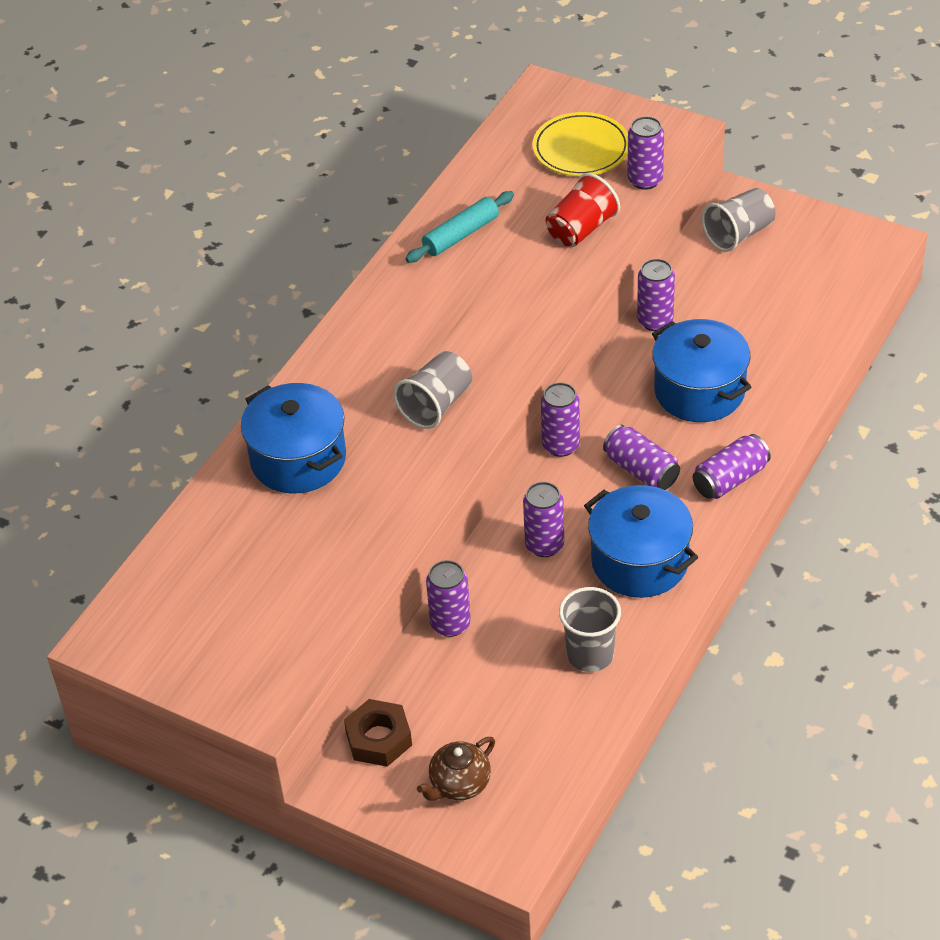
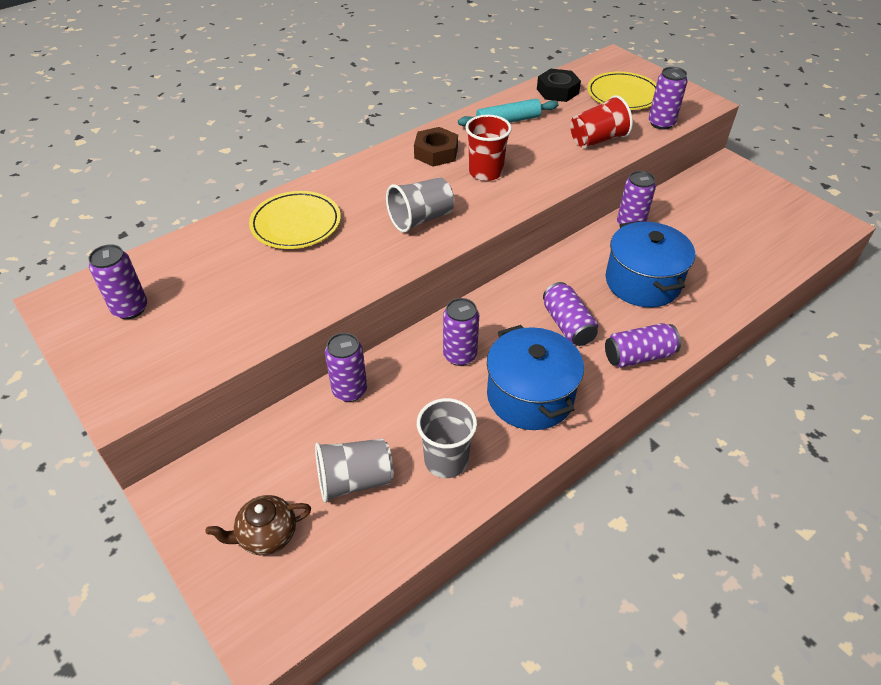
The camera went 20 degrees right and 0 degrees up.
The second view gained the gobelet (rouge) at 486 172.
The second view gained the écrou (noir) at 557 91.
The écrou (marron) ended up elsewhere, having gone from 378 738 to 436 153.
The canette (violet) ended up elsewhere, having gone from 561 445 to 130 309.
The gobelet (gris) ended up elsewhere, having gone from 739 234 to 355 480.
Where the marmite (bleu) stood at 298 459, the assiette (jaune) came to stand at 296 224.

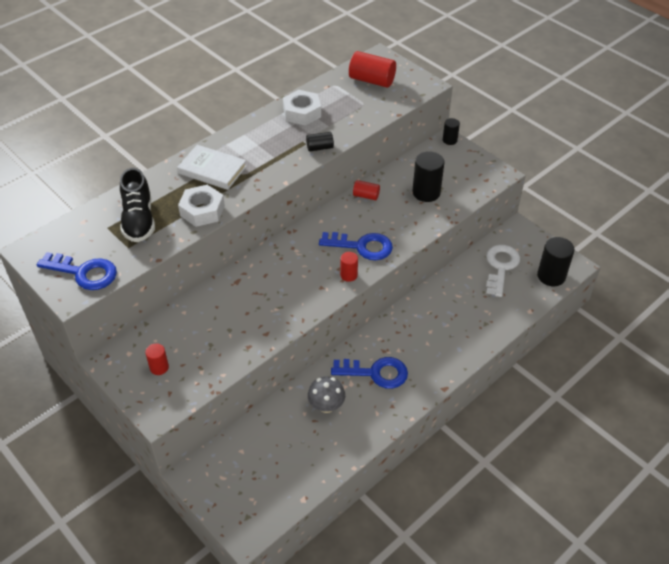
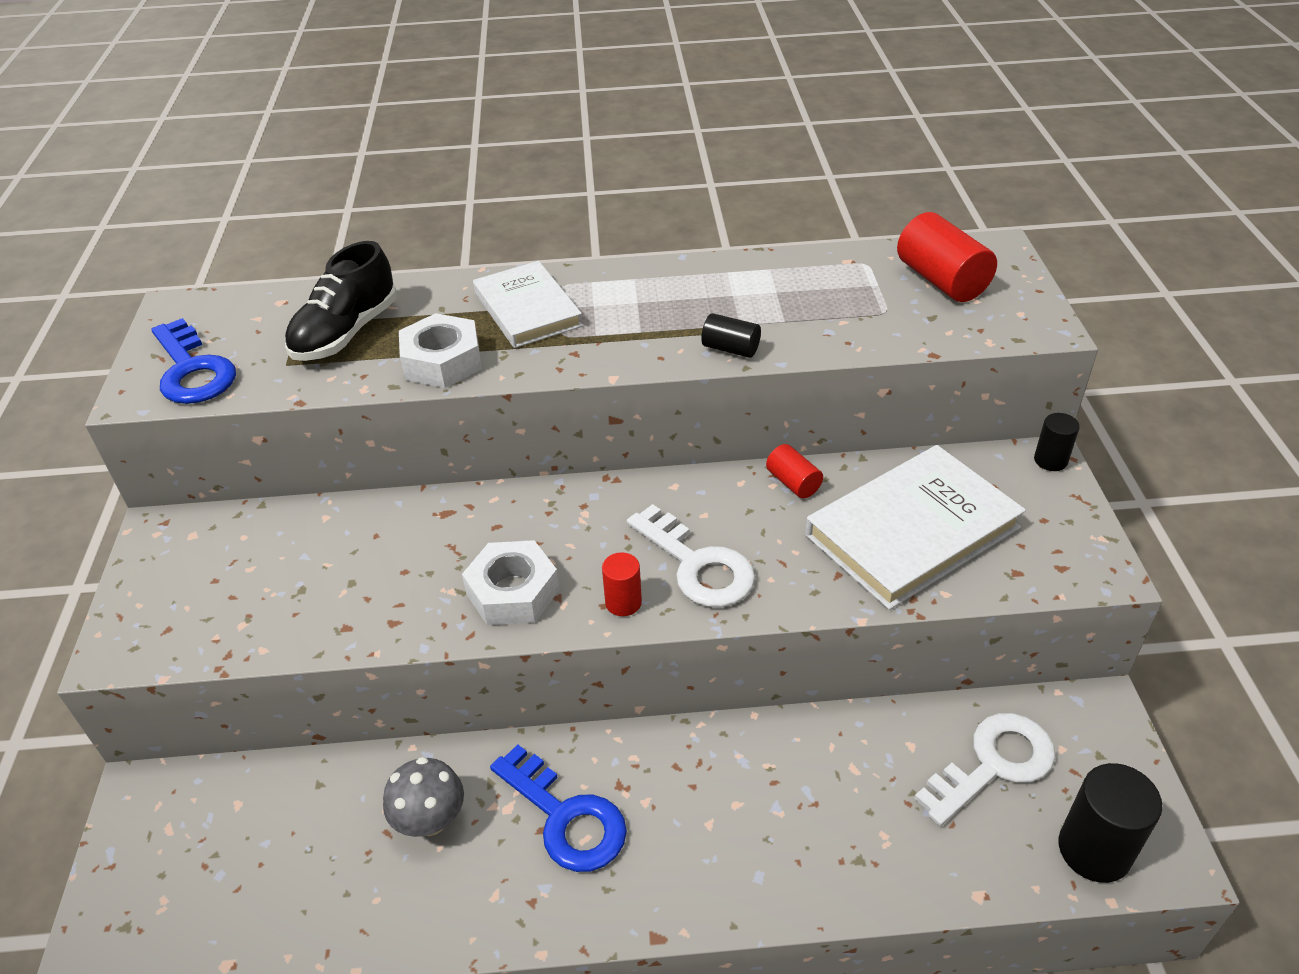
The camera went 40 degrees right and 5 degrees down.
The second view lost the cylindre (rouge) at 159 367.
The écrou (blanc) ended up elsewhere, having gone from 302 112 to 513 592.
Where the cylindre (noir) stood at 426 192, the livre (blanc) came to stand at 911 531.
What was the clé (bleu) at 362 246 turned into the clé (blanc) at 697 565.

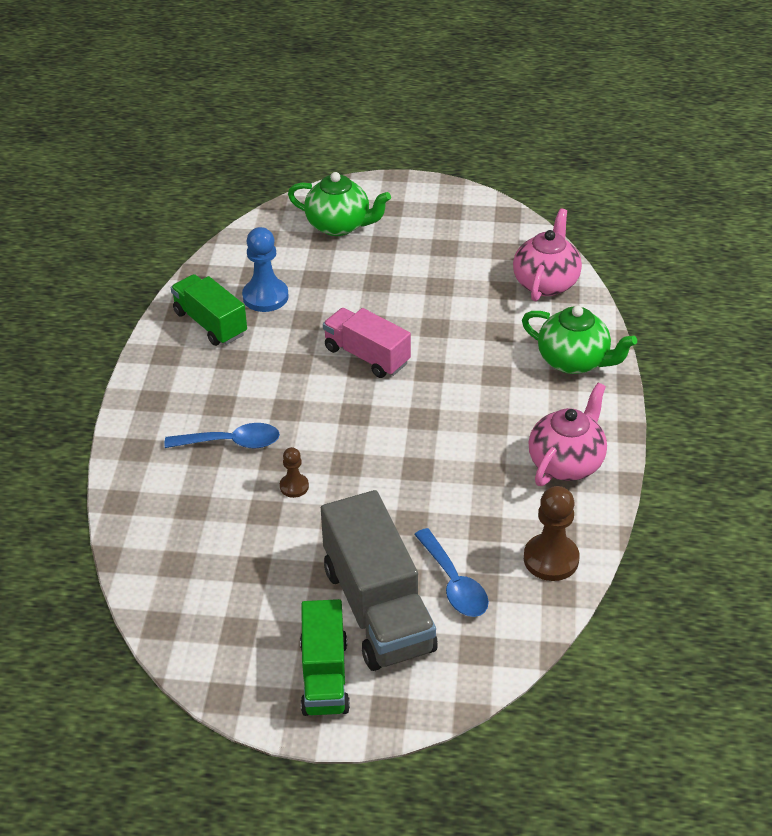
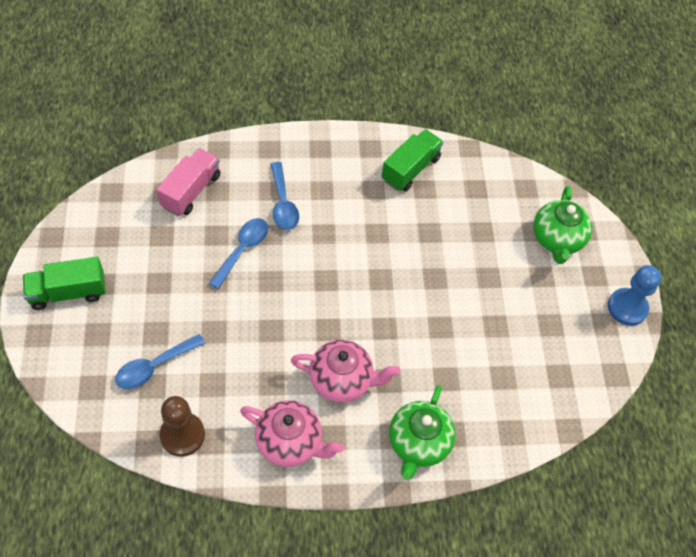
The camera went 75 degrees right and 15 degrees up.
The second view lost the camion (gris) at 378 609.
The pion (bleu) ended up elsewhere, having gone from 265 297 to 627 308.
The camion (rose) ended up elsewhere, having gone from 366 356 to 191 191.
The théière (rose) ended up elsewhere, having gone from 546 282 to 342 380.
Where the pion (marron) stood at 294 486, the cuillère (bleu) came to stand at 243 250.

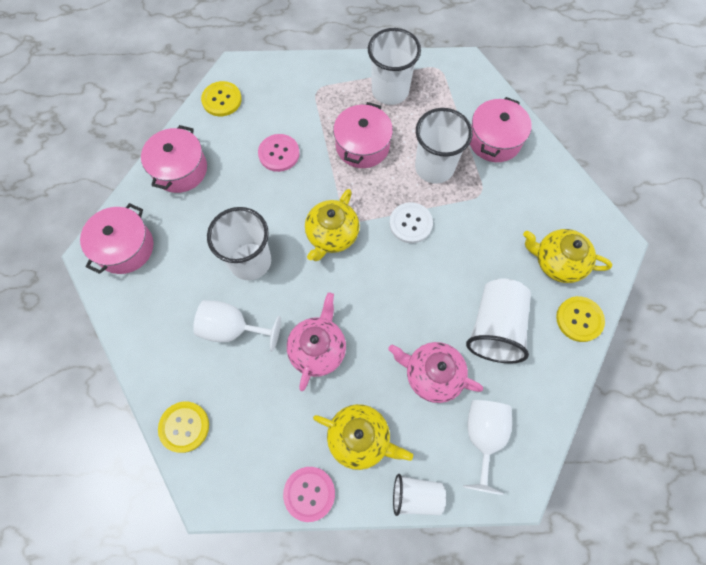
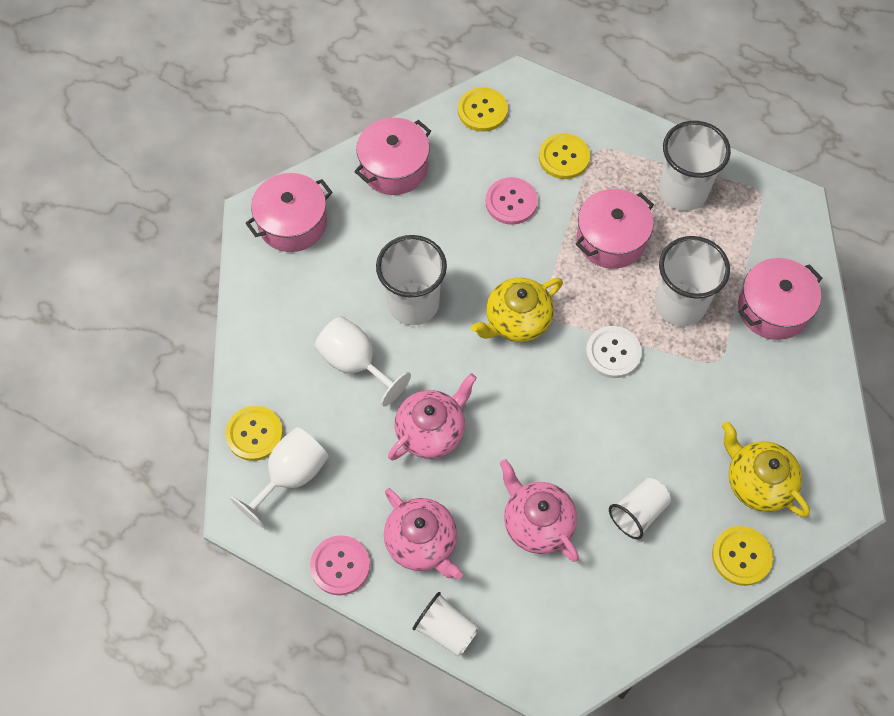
The camera went 30 degrees right and 5 degrees down.
The second view gained the bouton (jaune) at 564 157.
The verre à pied (blanc) ended up elsewhere, having gone from 483 436 to 291 476.
What was the théière (jaune) at 360 438 turned into the théière (rose) at 422 543.
The size of the gobelet (blanc) at 495 327 changed by a factor of 0.60.

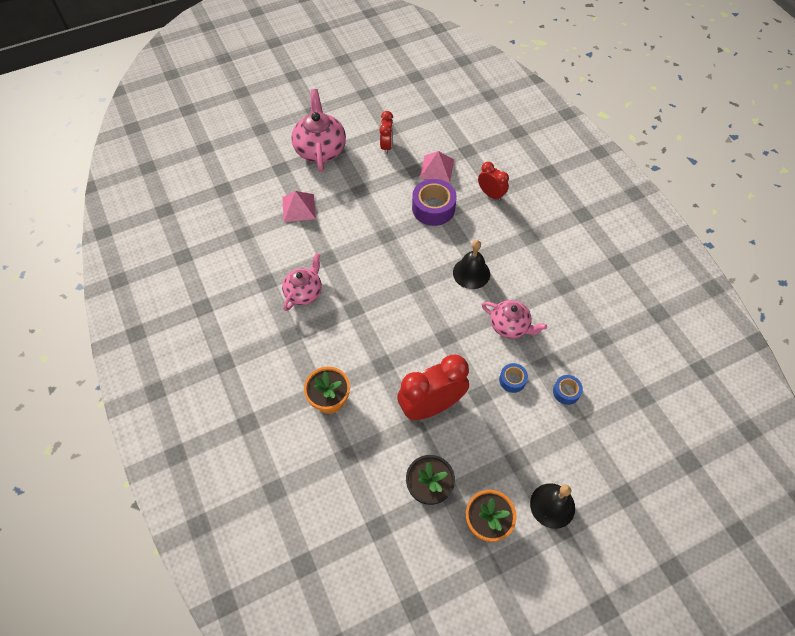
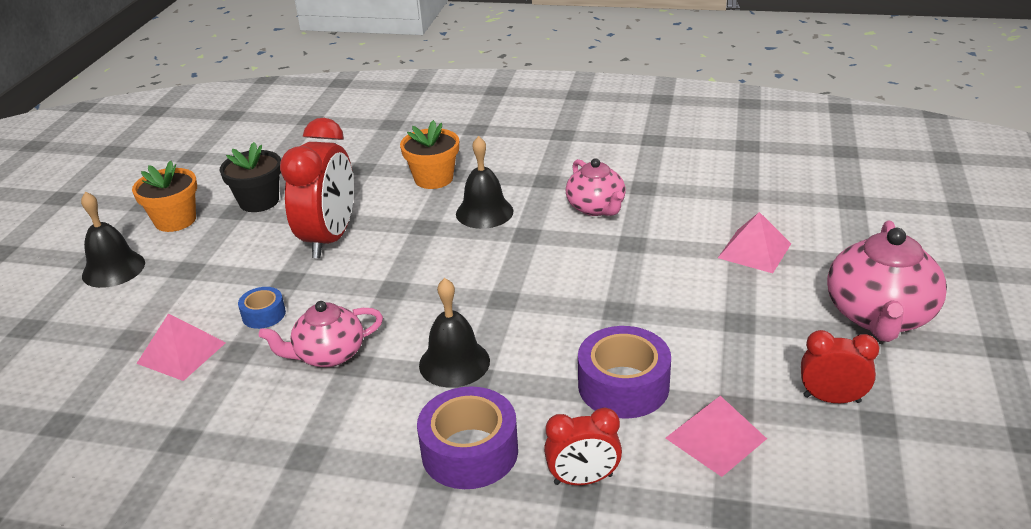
The camera went 130 degrees right and 25 degrees down.
The second view gained the ruban adhésif (violet) at 470 451.
The second view gained the cloche (noir) at 484 212.
Where the ruban adhésif (bleu) stood at 566 392, the pyramide (rose) came to stand at 181 352.
The théière (rose) at 320 149 ended up facing another way, 75 degrees clockwise from before.
The réveil (rouge) at 386 146 ended up facing another way, 150 degrees clockwise from before.

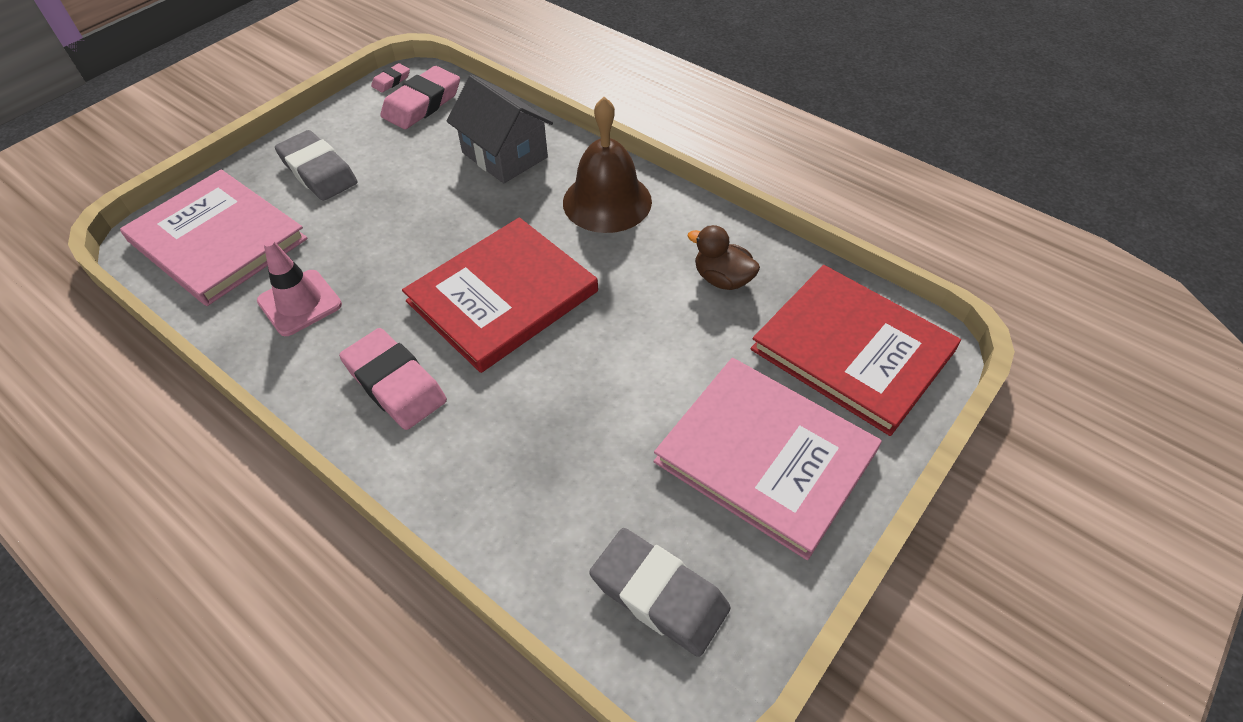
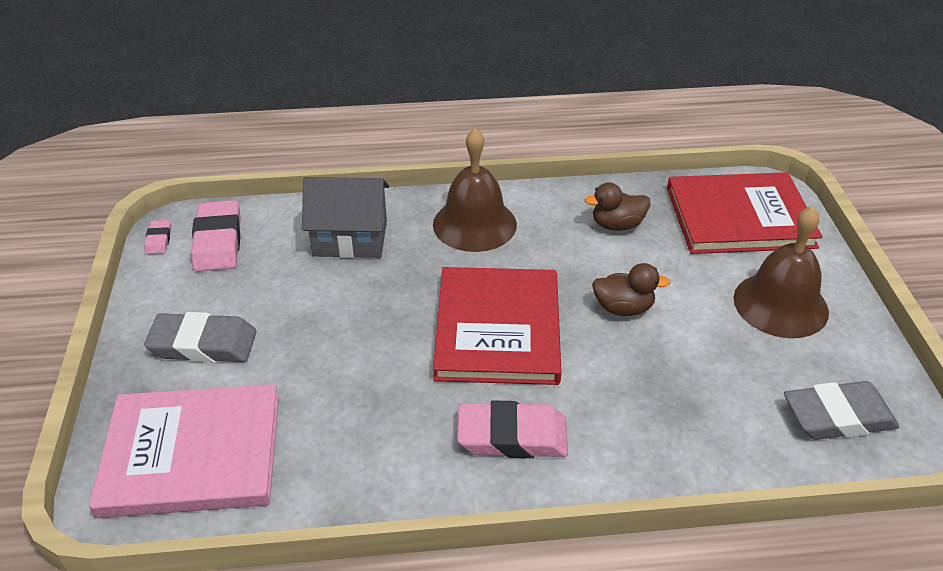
The camera went 45 degrees left and 10 degrees down.
The second view lost the cône de chantier (rose) at 299 303.
The second view gained the canard (marron) at 623 308.
Where the livre (rose) stood at 765 456, the cloche (marron) came to stand at 780 304.

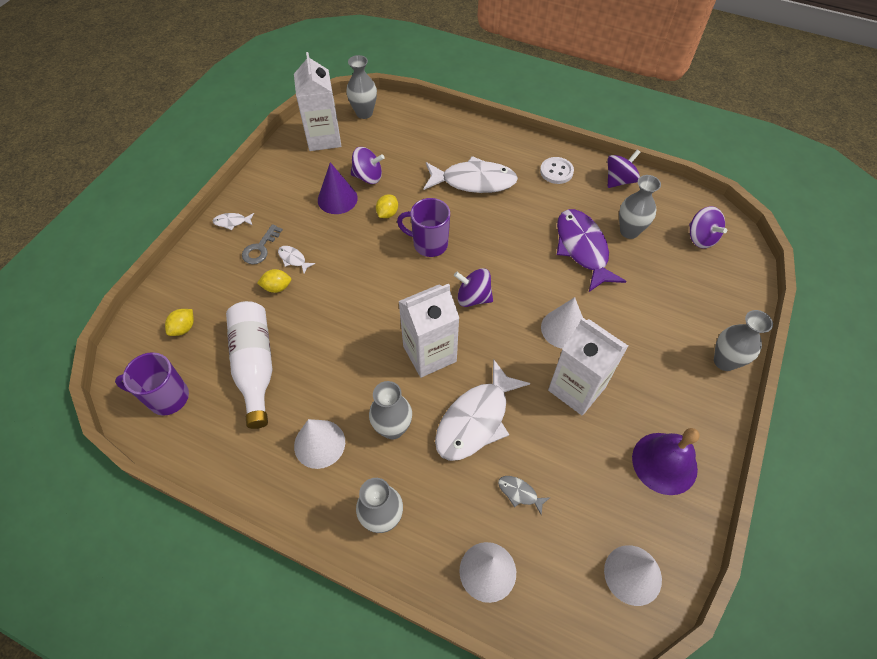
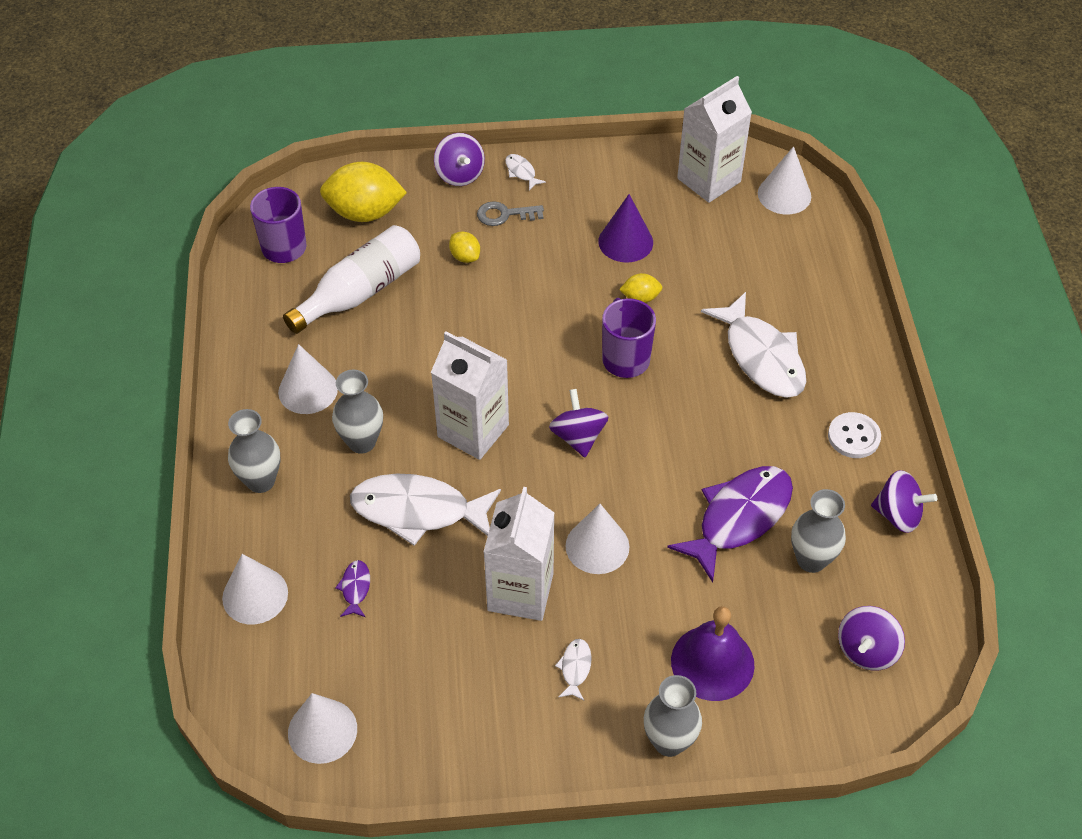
The camera went 60 degrees right and 5 degrees down.
The poisson (blanc) ended up elsewhere, having gone from 293 259 to 575 668.
The toupie (violet) ended up elsewhere, having gone from 368 177 to 460 174.
The cloche (violet) ended up elsewhere, having gone from 664 463 to 712 662.
Where the vase (gris) stood at 364 113, the cône (blanc) came to stand at 784 195.
What was the poisson (gris) at 519 493 turned into the poisson (violet) at 355 588.
The size of the citron (jaune) at 183 328 changed by a factor of 2.08.

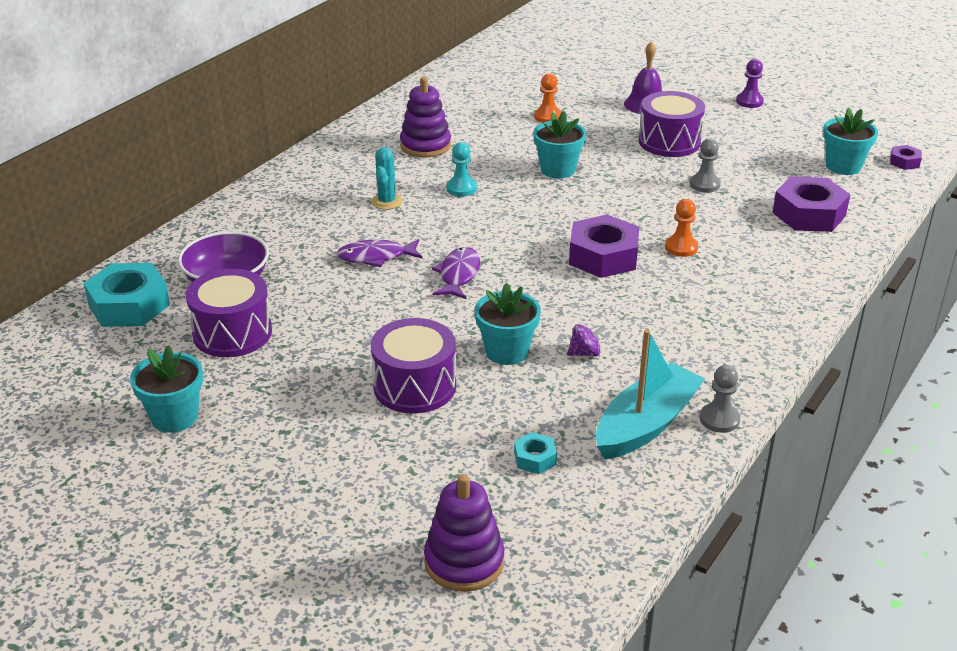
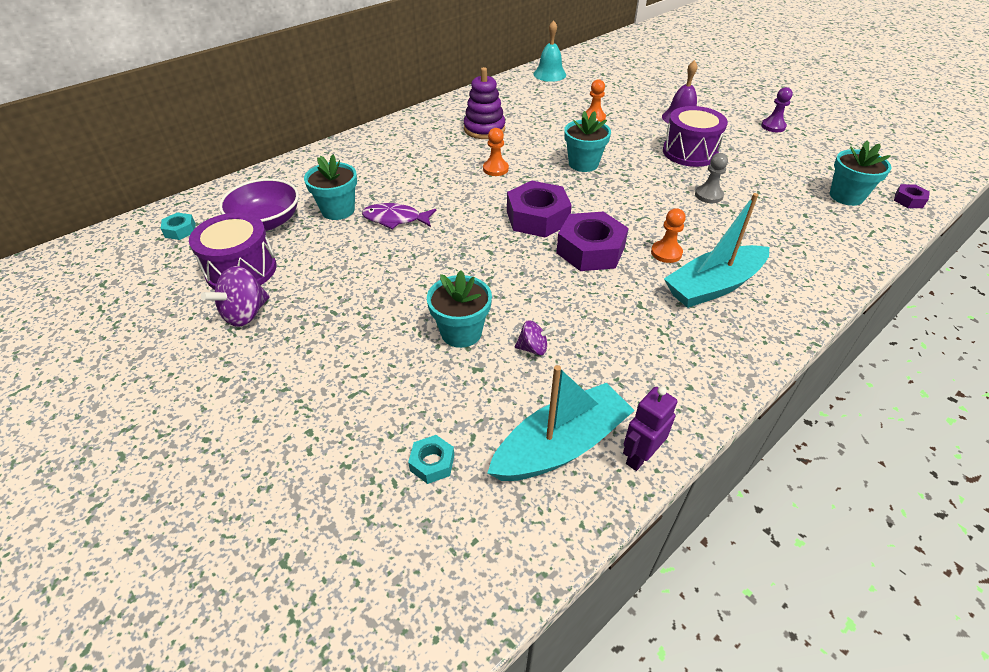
The camera went 15 degrees right and 10 degrees up.
The second view lost the cactus (turquoise) at 386 202.
The second view lost the tambour (violet) at 414 386.
The second view lost the jouet à empiler (violet) at 464 562.
The second view lost the poisson (violet) at 458 275.
The second view gained the toupie (violet) at 245 314.
The second view gained the cloche (turquoise) at 549 74.
The second view gained the bateau (turquoise) at 713 286.
The pot de fleurs (turquoise) ended up elsewhere, having gone from 174 417 to 338 210.
The écrou (violet) ended up elsewhere, having gone from 809 214 to 537 218.
Where the pion (gris) stood at 719 419, the robot (violet) came to stand at 639 456.
What was the pion (turquoise) at 461 188 turned into the pion (orange) at 495 169.
The size of the écrou (turquoise) at 129 305 changed by a factor of 0.48.

